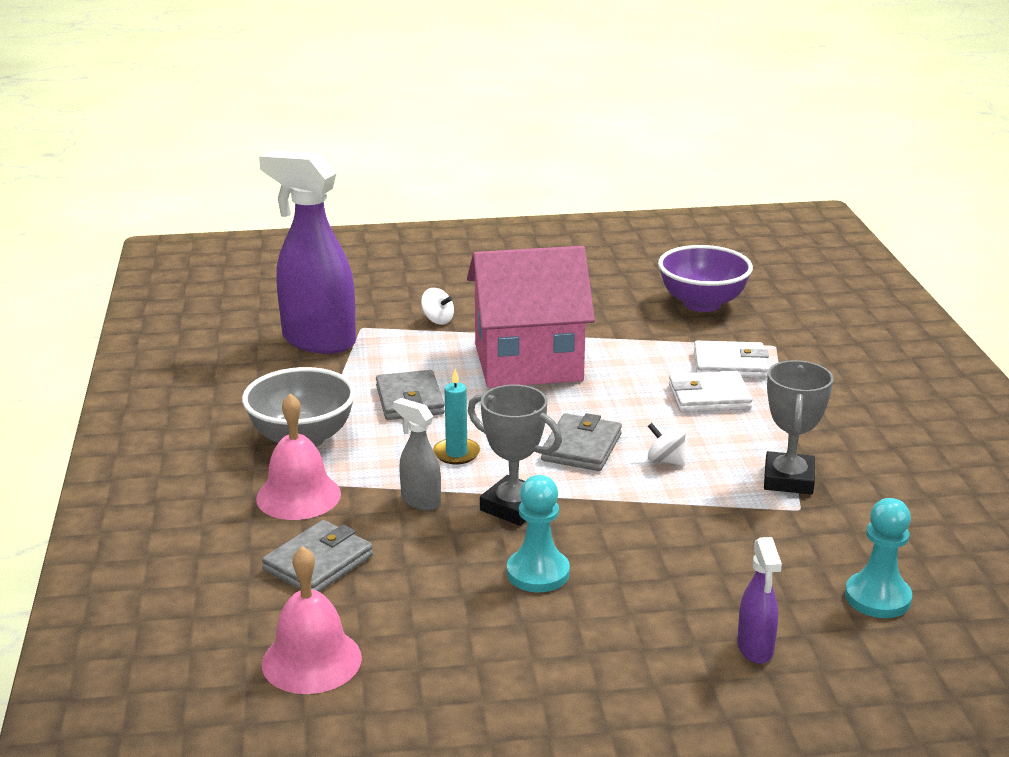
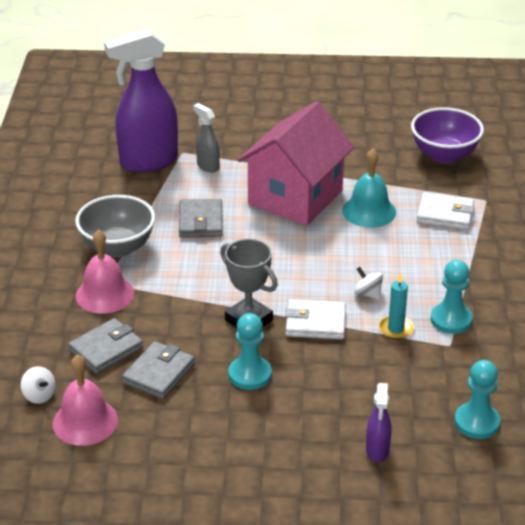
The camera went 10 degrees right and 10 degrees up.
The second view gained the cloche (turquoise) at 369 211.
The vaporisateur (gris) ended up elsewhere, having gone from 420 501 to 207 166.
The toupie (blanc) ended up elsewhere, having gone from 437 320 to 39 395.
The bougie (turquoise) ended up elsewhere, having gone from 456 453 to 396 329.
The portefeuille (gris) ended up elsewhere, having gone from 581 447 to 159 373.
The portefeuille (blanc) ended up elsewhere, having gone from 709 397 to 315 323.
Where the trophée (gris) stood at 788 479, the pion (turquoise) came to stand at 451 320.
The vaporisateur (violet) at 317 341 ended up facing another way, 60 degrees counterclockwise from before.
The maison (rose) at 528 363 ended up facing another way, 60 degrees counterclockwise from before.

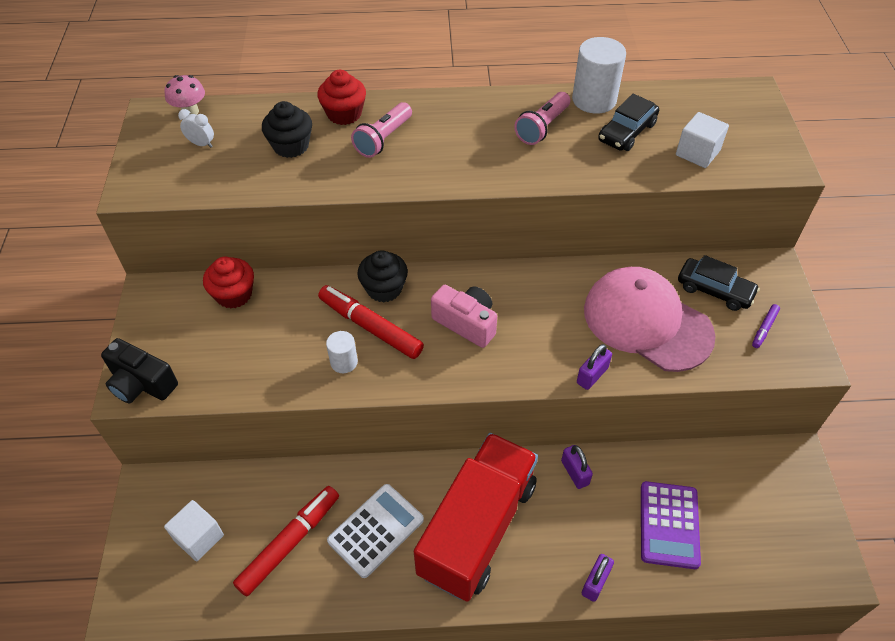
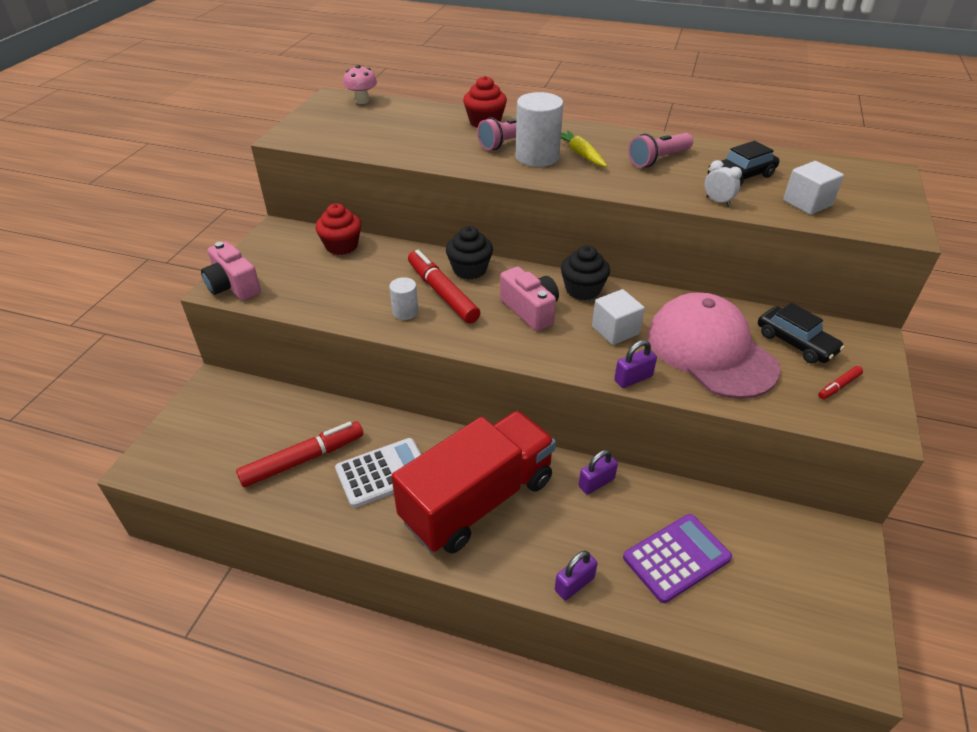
The camera went 20 degrees right and 10 degrees down.
The second view gained the carotte (jaune) at 581 154.
The cube (blanc) ended up elsewhere, having gone from 199 537 to 615 330.
The réveil (blanc) ended up elsewhere, having gone from 201 144 to 718 201.
The muffin (noir) ended up elsewhere, having gone from 291 146 to 583 290.
The cylindre (blanc) ended up elsewhere, having gone from 594 100 to 537 157.
What was the appareil photo (noir) at 142 384 turned into the appareil photo (rose) at 233 286.
What was the feutre (violet) at 764 329 turned into the feutre (rouge) at 839 386.
The cadenas (violet) at 575 472 ended up facing another way, 60 degrees clockwise from before.
The calculatrice (violet) at 669 525 ended up facing another way, 150 degrees counterclockwise from before.

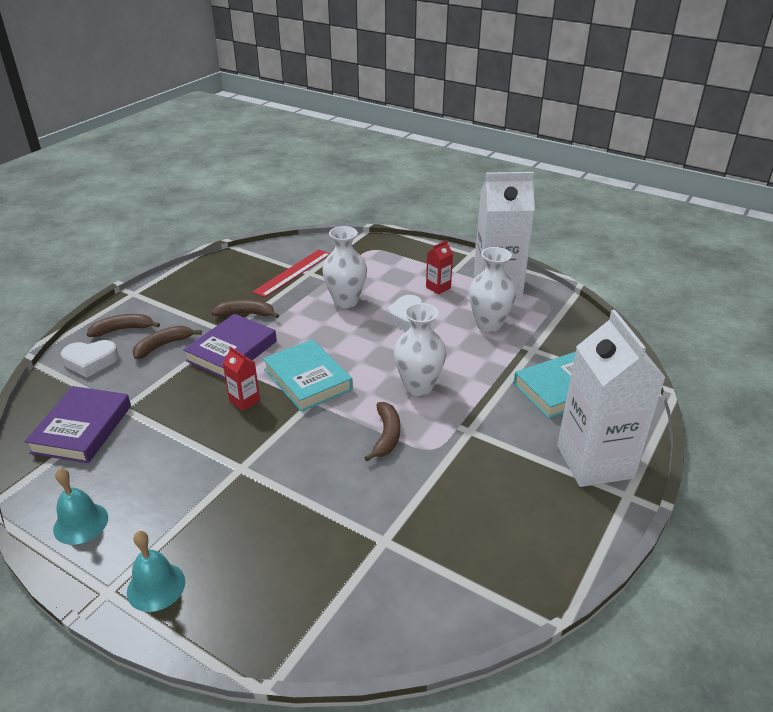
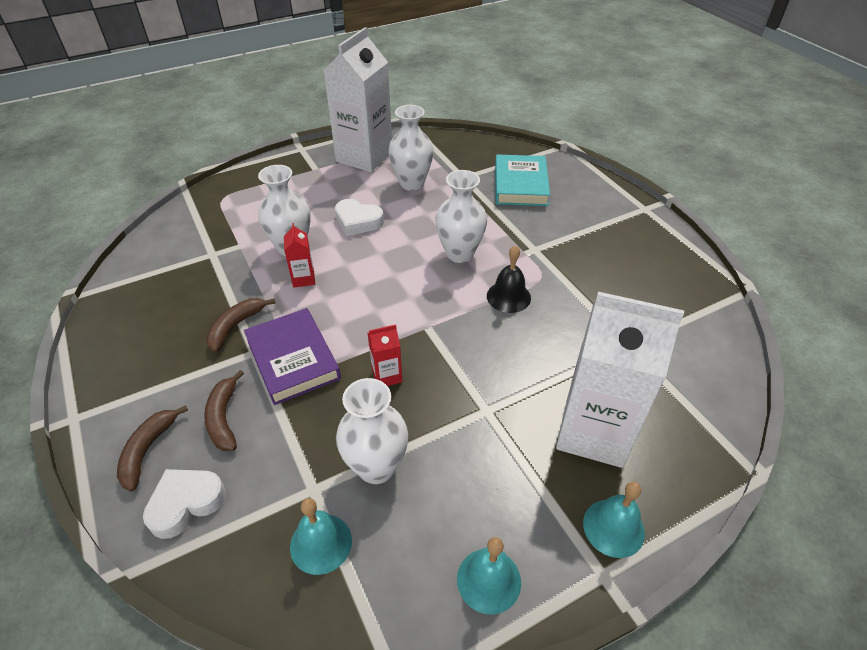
The camera went 60 degrees left and 10 degrees up.
The second view lost the règle (rouge) at 293 272.
The second view lost the livre (turquoise) at 308 379.
The second view gained the vase (blanc) at 376 467.
The brique de lait (rouge) ended up elsewhere, having gone from 438 287 to 303 279.
The brique de lait (blanc) ended up elsewhere, having gone from 595 462 to 593 431.
Where the livre (violet) stood at 82 429, the cloche (turquoise) came to stand at 321 543.
Where the banane (marron) stood at 386 435, the cloche (noir) came to stand at 508 297.
The cœur (blanc) at 90 361 ended up facing another way, 150 degrees counterclockwise from before.

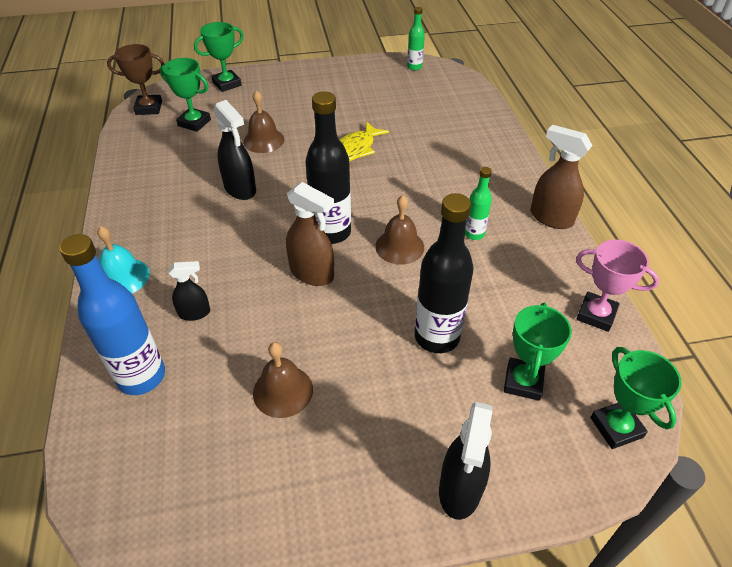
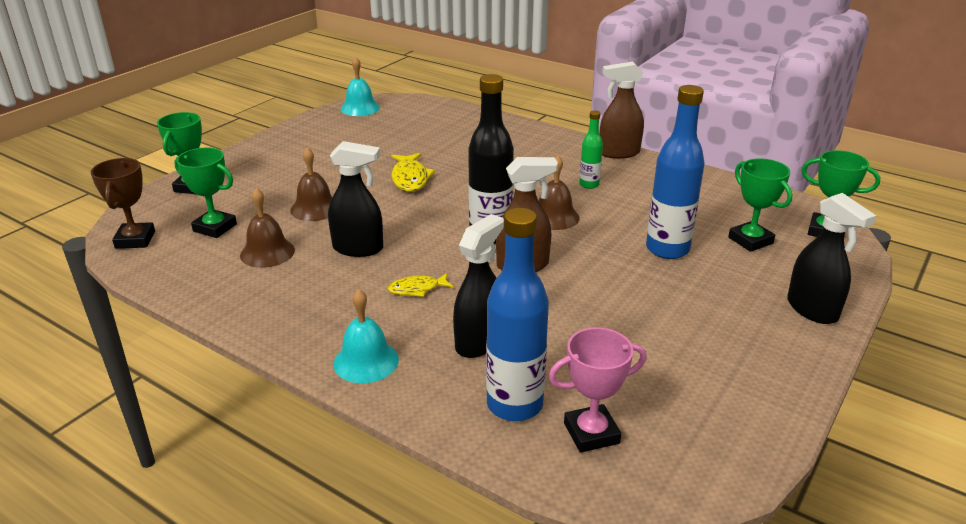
The camera went 45 degrees left and 15 degrees down.
The second view gained the poisson (jaune) at 417 289.
The cloche (marron) ended up elsewhere, having gone from 283 391 to 267 252.
The trophée (rose) ended up elsewhere, having gone from 596 314 to 591 433.
Where the bouteille (vert) stood at 414 67, the cloche (turquoise) came to stand at 360 108.
What was the bouteille (noir) at 437 337 turned into the bouteille (bleu) at 667 249.
The trophée (marron) at 149 108 ended up facing another way, 45 degrees counterclockwise from before.
The trophée (vert) at 194 123 ended up facing another way, 45 degrees clockwise from before.
The size of the vaporisateur (noir) at 195 313 changed by a factor of 1.65.

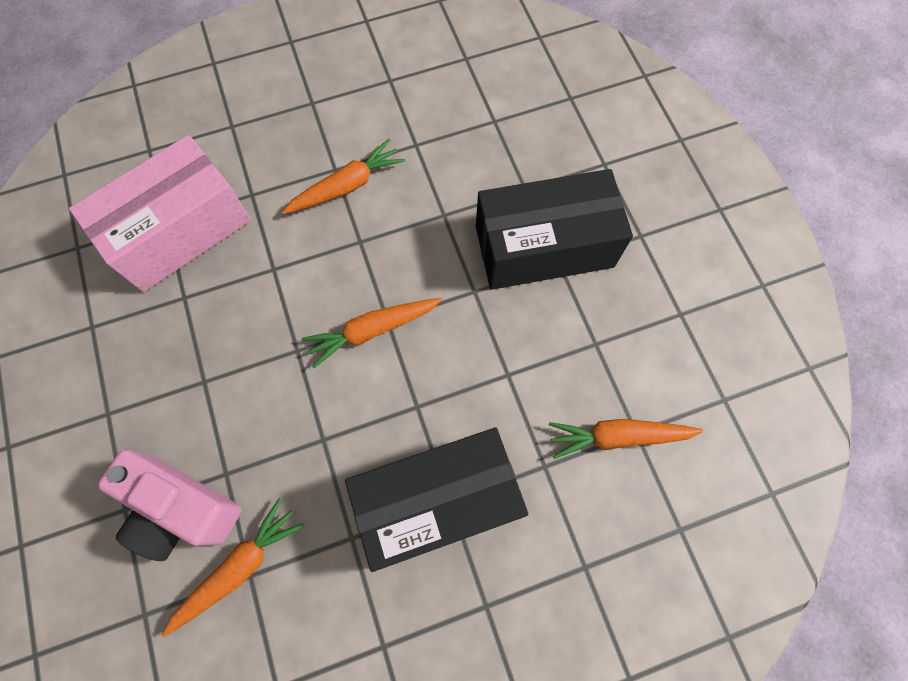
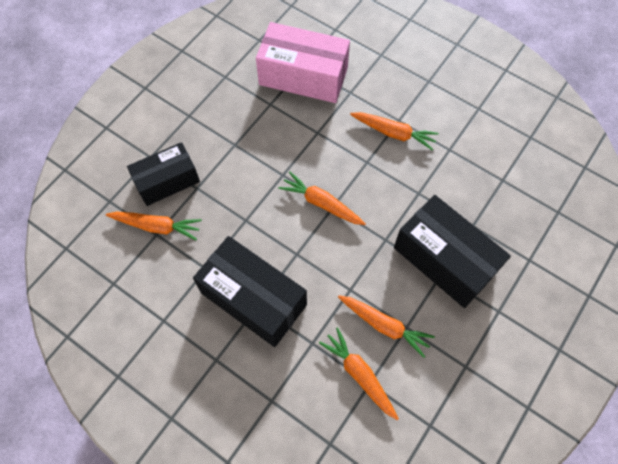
The camera went 55 degrees right and 5 degrees down.
The second view gained the carotte (orange) at 384 325.
Where the appareil photo (rose) stood at 182 509, the boîte (noir) came to stand at 167 181.

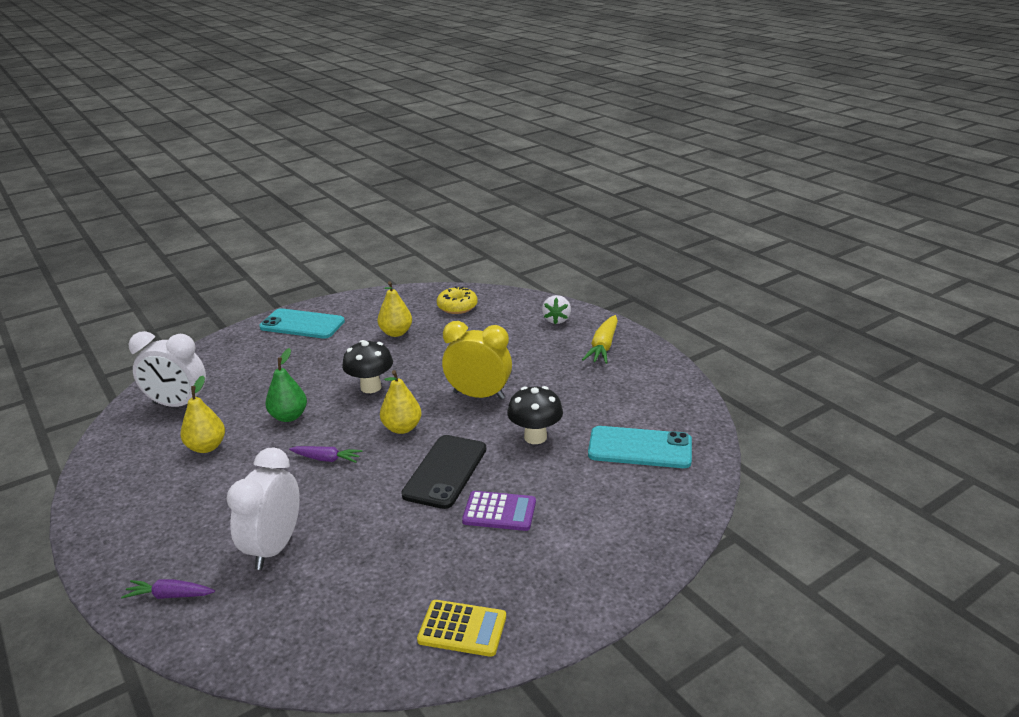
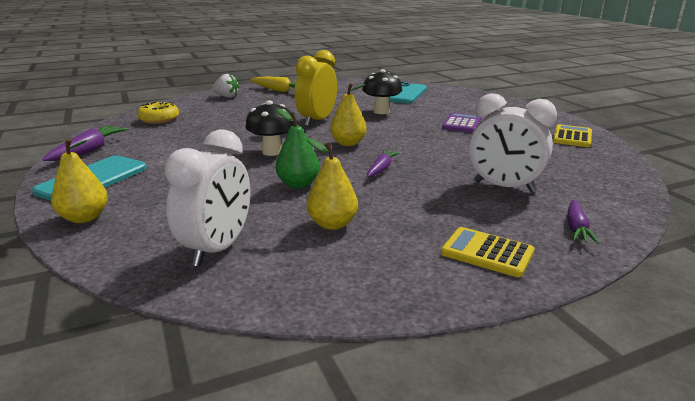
The camera went 80 degrees left and 5 degrees down.
The second view lost the téléphone (noir) at 445 471.
The second view gained the carotte (violet) at 89 150.
The second view gained the calculatrice (jaune) at 487 253.
The poire (jaune) ended up elsewhere, having gone from 396 333 to 84 218.

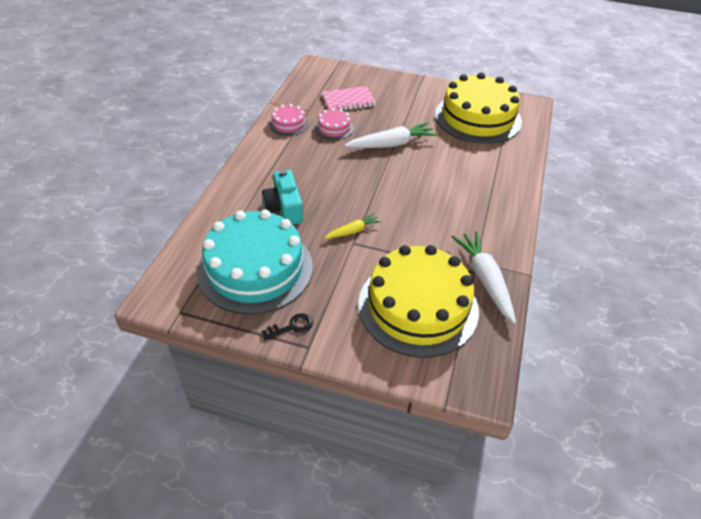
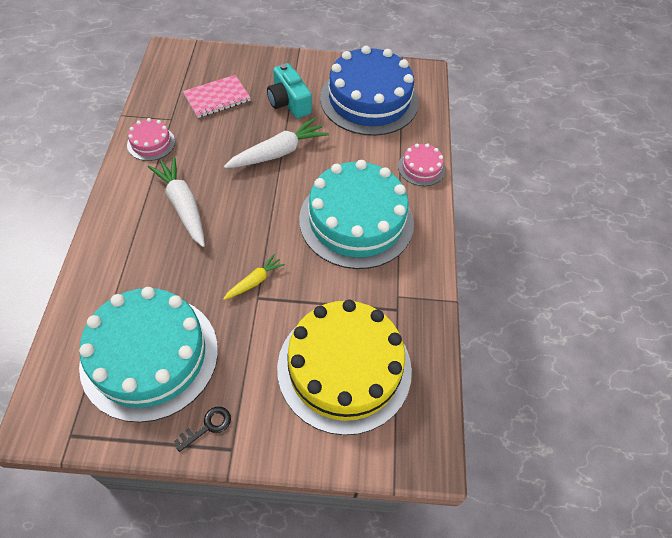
The camera went 15 degrees left and 10 degrees up.
The second view gained the gâteau (turquoise) at 356 220.
The appareil photo (turquoise) ended up elsewhere, having gone from 284 208 to 289 102.
The gâteau (rose) ended up elsewhere, having gone from 334 128 to 421 168.
The carotte (blanc) ended up elsewhere, having gone from 485 279 to 183 206.
What was the gâteau (jaune) at 477 117 turned into the gâteau (bleu) at 369 100.

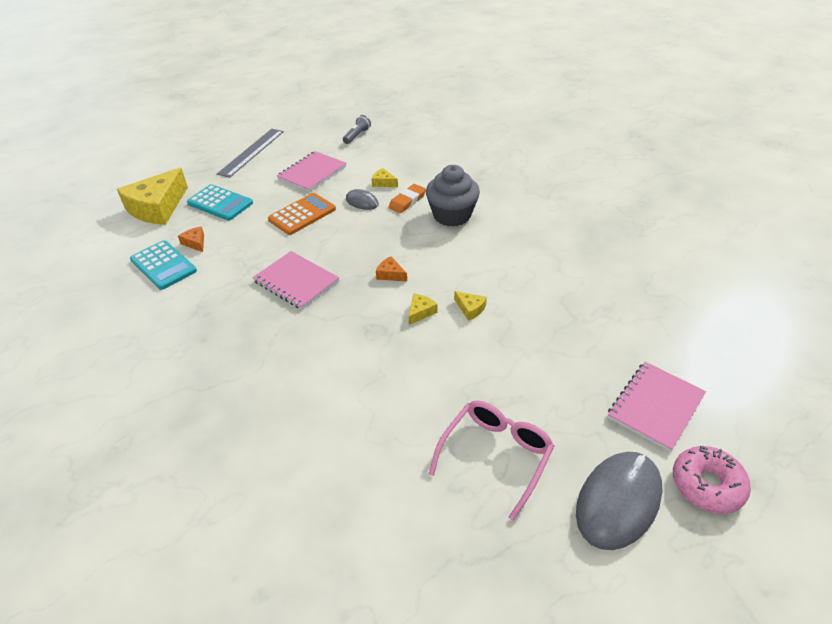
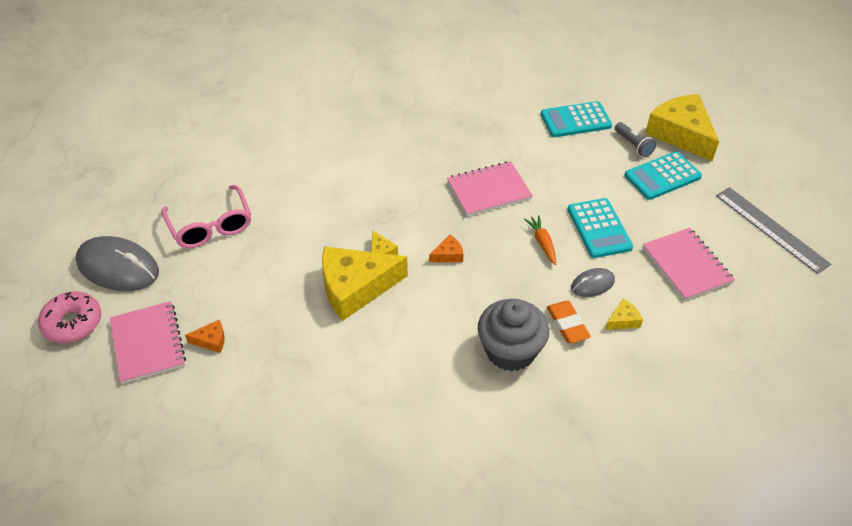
The camera went 120 degrees right and 5 degrees up.
The second view gained the carotte (orange) at 542 243.
The fromage (orange) ended up elsewhere, having gone from 195 243 to 211 340.
The lampe de poche (gris) ended up elsewhere, having gone from 357 135 to 633 145.
What was the calculatrice (orange) at 302 214 turned into the calculatrice (turquoise) at 599 228.
The souris (gris) at 618 501 ended up facing another way, 45 degrees counterclockwise from before.
The size of the fromage (jaune) at 470 309 changed by a factor of 2.42.

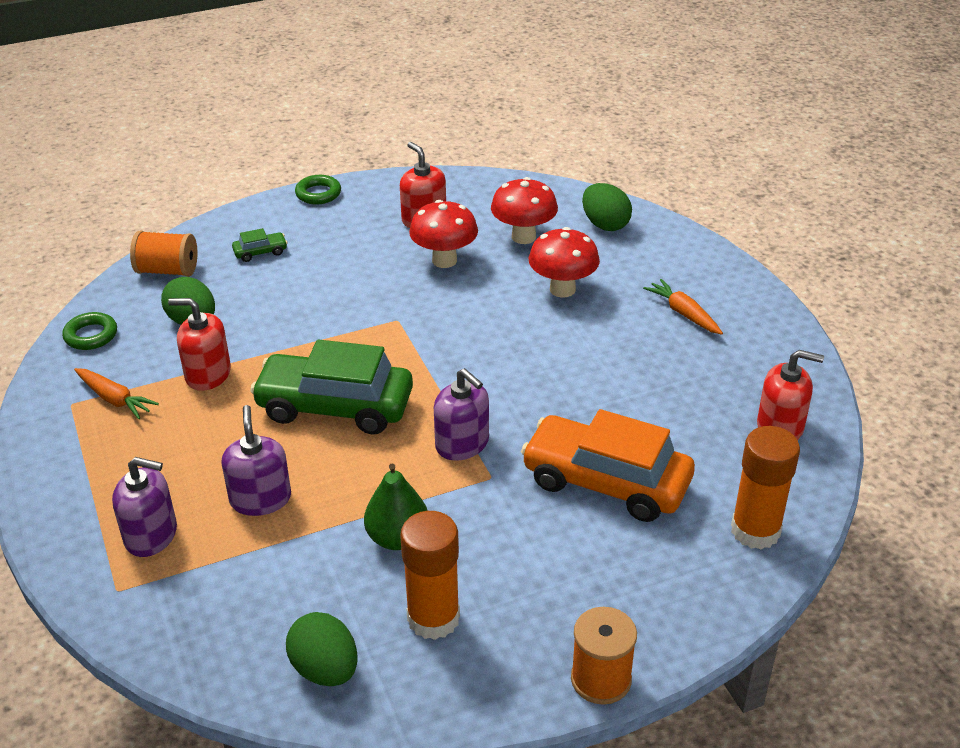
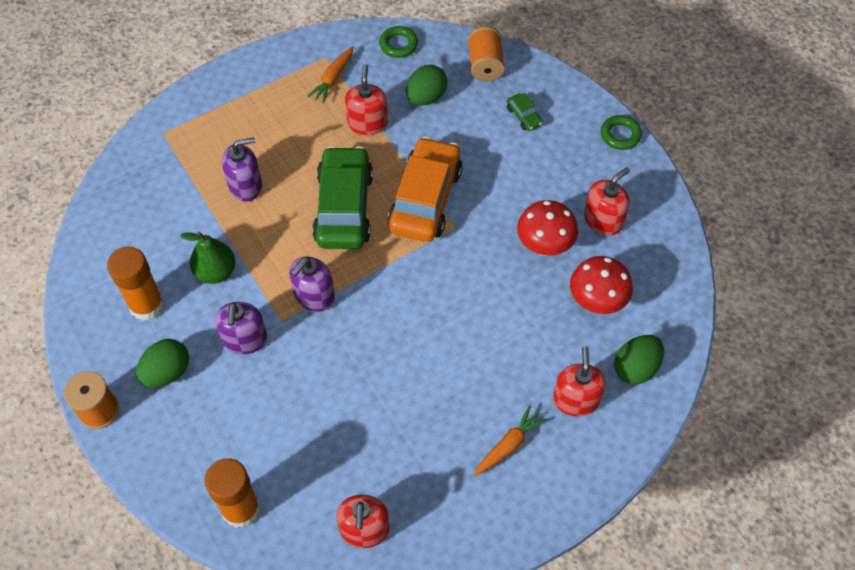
The camera went 80 degrees right and 20 degrees up.
The second view lost the champignon (rouge) at 562 289.
The second view gained the distributeur de savon (rouge) at 576 400.
The distributeur de savon (violet) ended up elsewhere, having gone from 151 535 to 244 339.
The œuf (vert) ended up elsewhere, having gone from 325 669 to 167 372.
The voiture (orange) ended up elsewhere, having gone from 606 482 to 425 199.

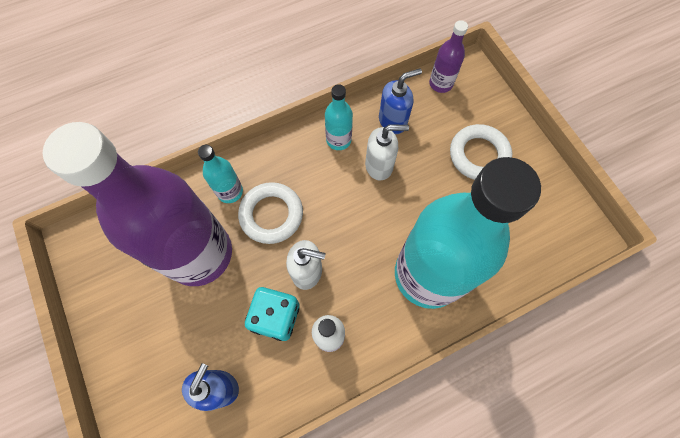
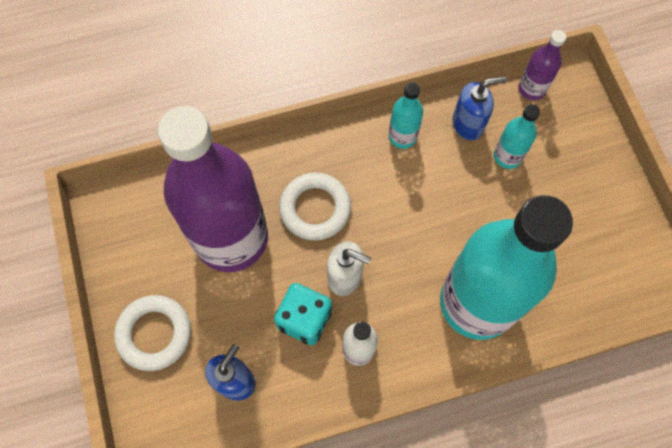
The camera went 10 degrees right and 0 degrees up.
The second view lost the distributeur de savon (blanc) at 379 166.
The bouteille (turquoise) ended up elsewhere, having gone from 230 191 to 507 156.
The anneau (blanc) ended up elsewhere, having gone from 478 155 to 154 334.

